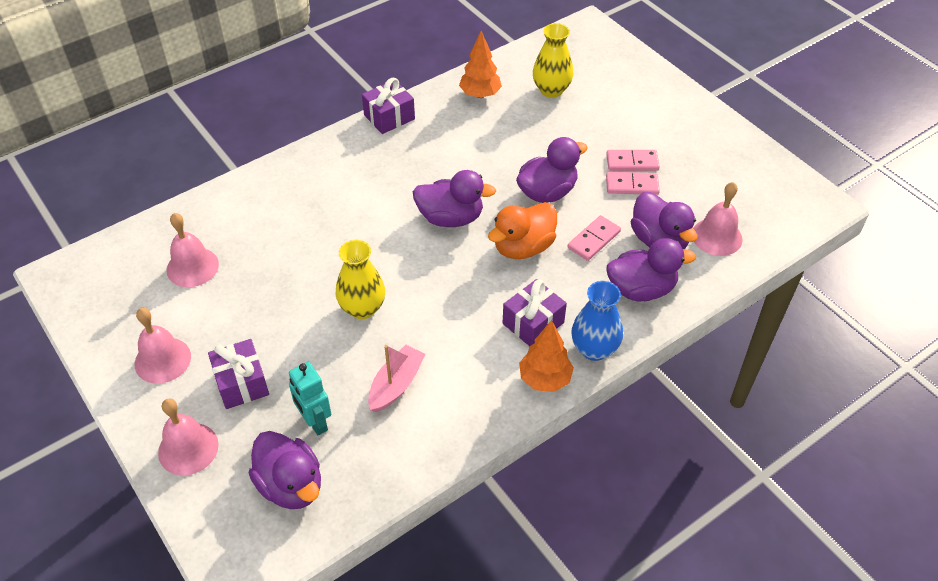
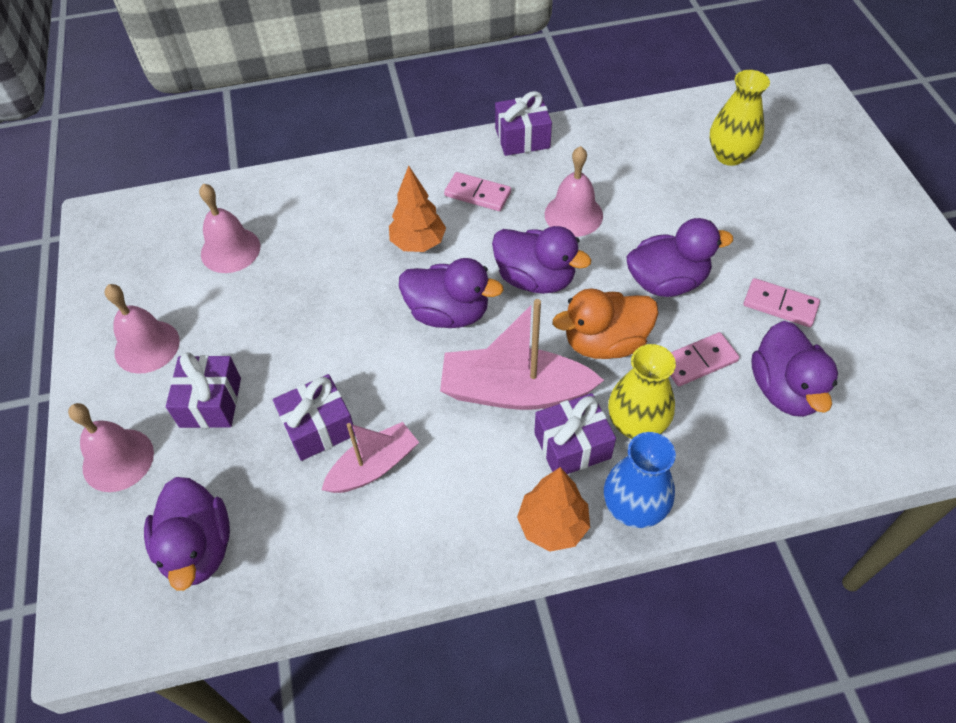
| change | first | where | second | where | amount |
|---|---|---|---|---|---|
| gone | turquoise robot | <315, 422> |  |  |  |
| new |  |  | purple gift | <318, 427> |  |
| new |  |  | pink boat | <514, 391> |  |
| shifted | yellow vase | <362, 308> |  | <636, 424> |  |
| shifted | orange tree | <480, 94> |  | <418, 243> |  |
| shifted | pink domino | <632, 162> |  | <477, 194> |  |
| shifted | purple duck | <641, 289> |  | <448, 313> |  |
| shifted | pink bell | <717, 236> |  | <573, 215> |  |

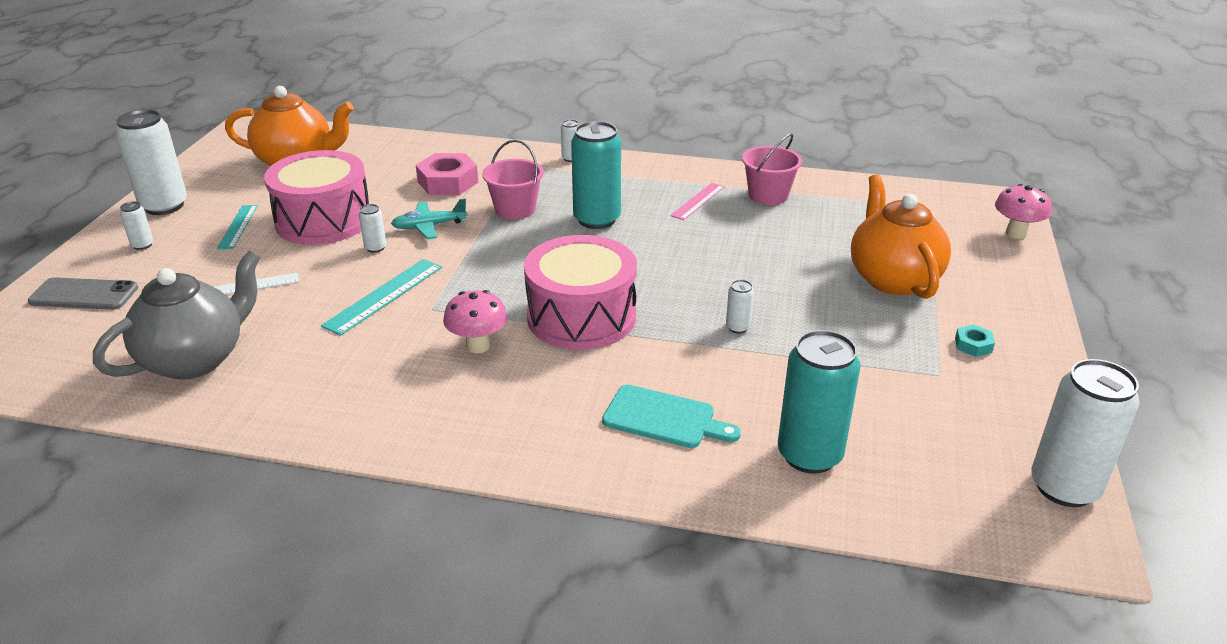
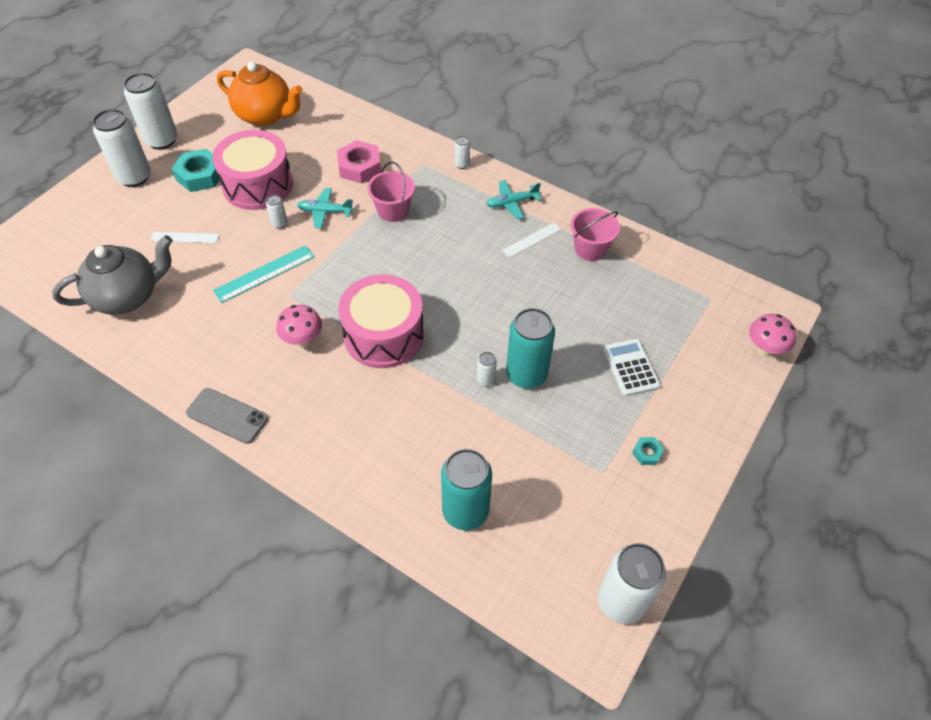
| change | first | where | second | where | amount |
|---|---|---|---|---|---|
| gone | turquoise cutting board | <664, 418> |  |  |  |
| new |  |  | turquoise plane | <512, 203> |  |
| shifted | grey phone | <84, 295> |  | <227, 416> |  |
| shifted | turquoise can | <597, 219> |  | <526, 374> |  |
| swapped | turquoise ruler | <238, 226> | turquoise nut | <200, 175> |  |
| swapped | orange teapot | <893, 279> | white calculator | <630, 368> |  |
| repainted | pink ruler | <698, 201> | white ruler | <532, 240> |  |
| scaled | white can | <142, 245> |  | <134, 177> | x2.26 |

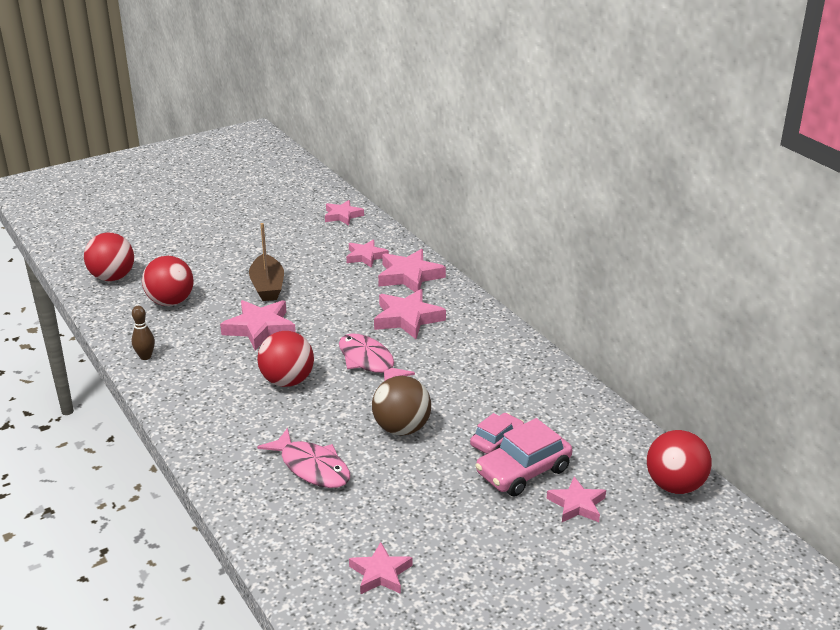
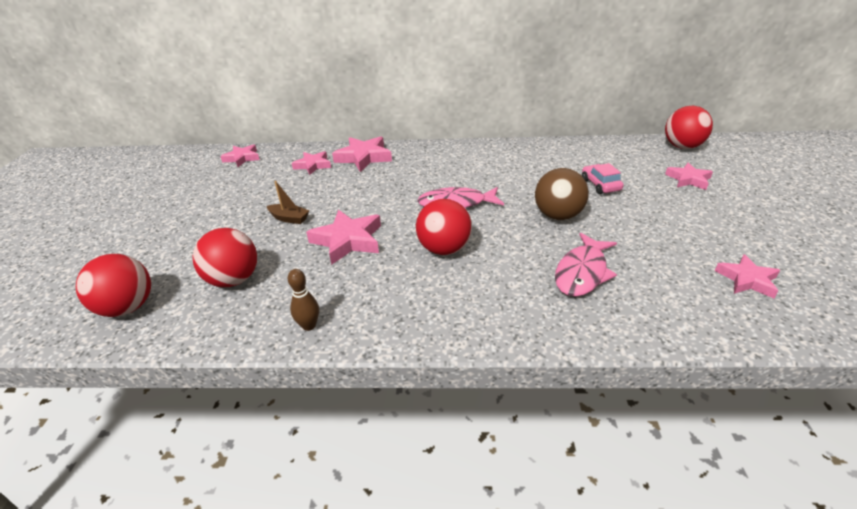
| change | first | where | second | where | amount |
|---|---|---|---|---|---|
| gone | pink star | <407, 318> |  |  |  |
| gone | pink car | <523, 471> |  |  |  |
| rotated | pink fish | <312, 467> |  | <582, 272> | 135 degrees clockwise |
| scaled | brown boat | <267, 286> |  | <289, 218> | x0.62 |

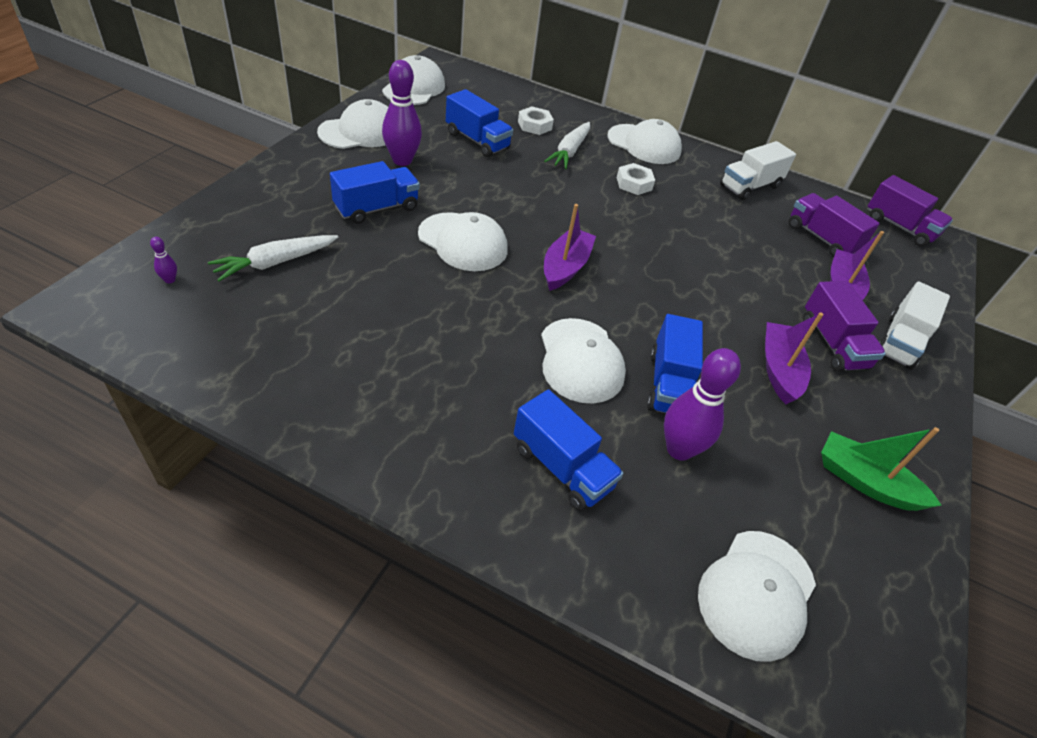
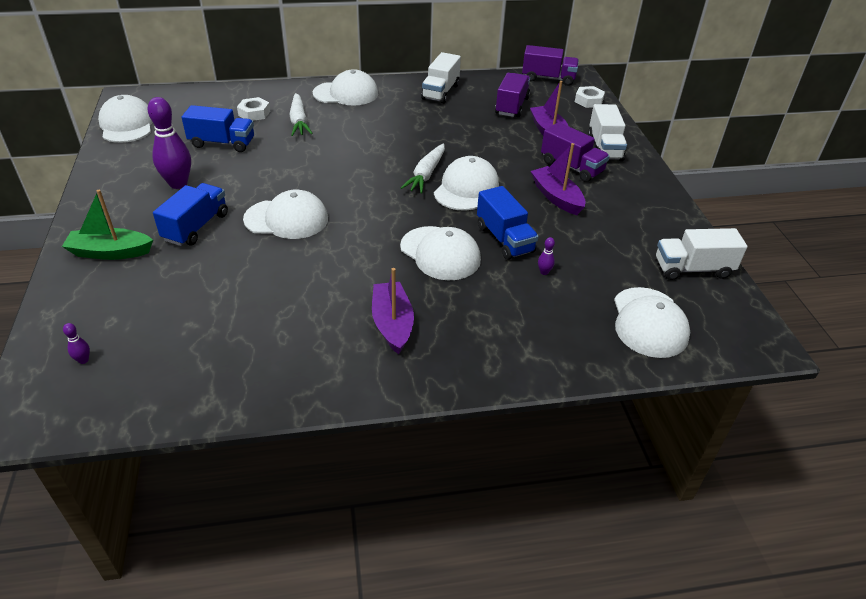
| change | first | where | second | where | amount |
|---|---|---|---|---|---|
| gone | blue truck | <562, 467> |  |  |  |
| new |  |  | white truck | <693, 269> |  |
| shifted | white carrot | <275, 263> |  | <426, 174> |  |
| shifted | white cap | <360, 132> |  | <466, 188> |  |
| shifted | purple boat | <565, 267> |  | <392, 324> |  |
| shifted | white nut | <634, 184> |  | <588, 101> |  |
| shifted | green boat | <865, 482> |  | <110, 252> |  |
| rotated | purple truck | <822, 238> |  | <512, 106> | 90 degrees clockwise |
| scaled | purple bowling pin | <679, 449> |  | <544, 272> | x0.41 |

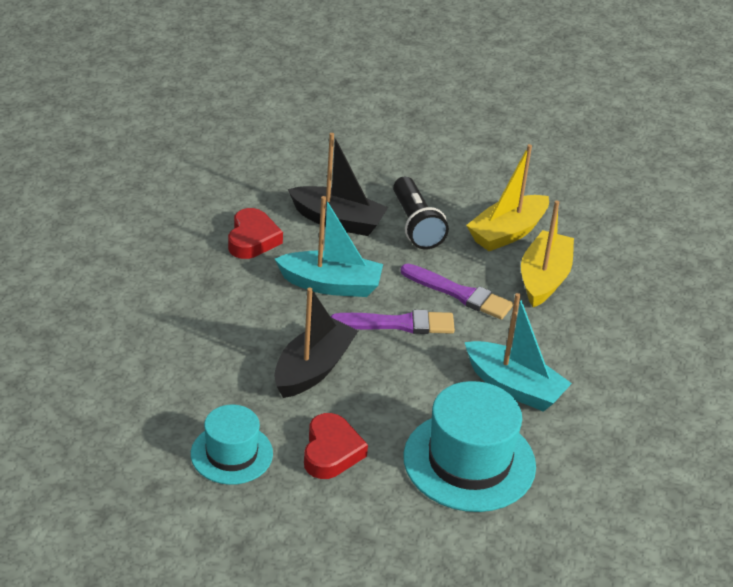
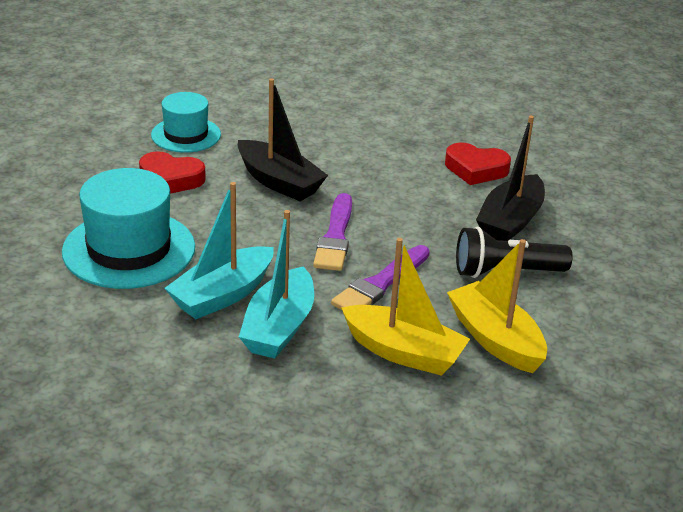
| change | first | where | second | where | amount |
|---|---|---|---|---|---|
| shifted | turquoise boat | <331, 285> |  | <279, 327> |  |

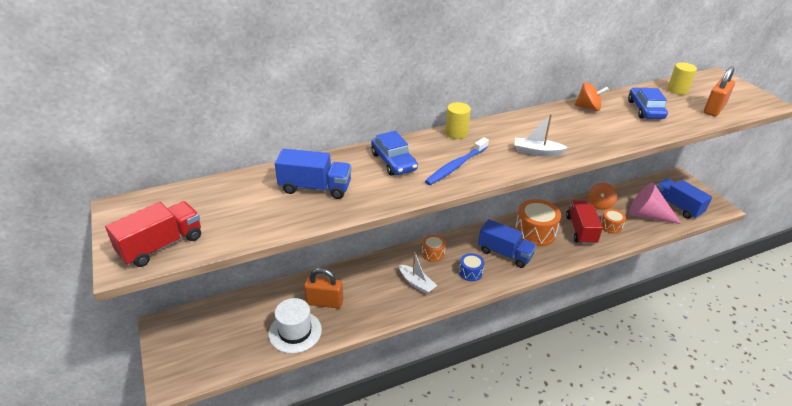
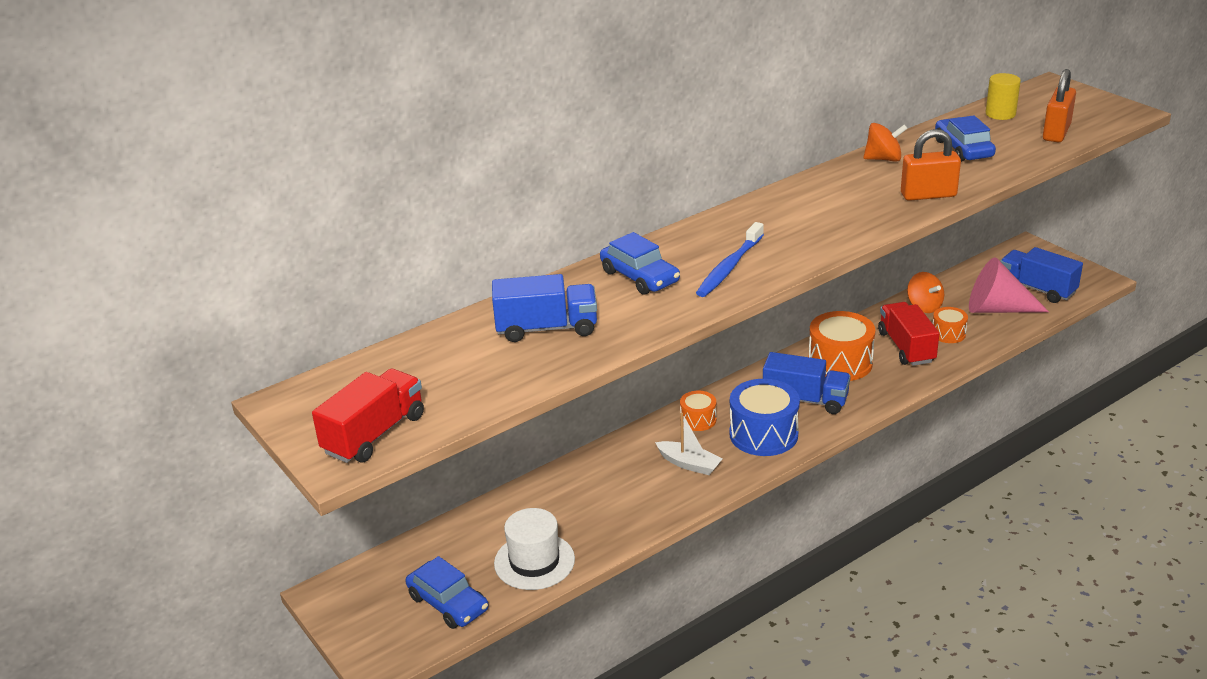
| change | first | where | second | where | amount |
|---|---|---|---|---|---|
| gone | yellow cylinder | <456, 133> |  |  |  |
| gone | white boat | <537, 152> |  |  |  |
| new |  |  | blue car | <448, 603> |  |
| shifted | orange padlock | <324, 302> |  | <928, 195> |  |
| rotated | orange spinning top | <600, 204> |  | <924, 306> | 45 degrees counterclockwise |
| scaled | blue drum | <470, 272> |  | <763, 434> | x1.86 |

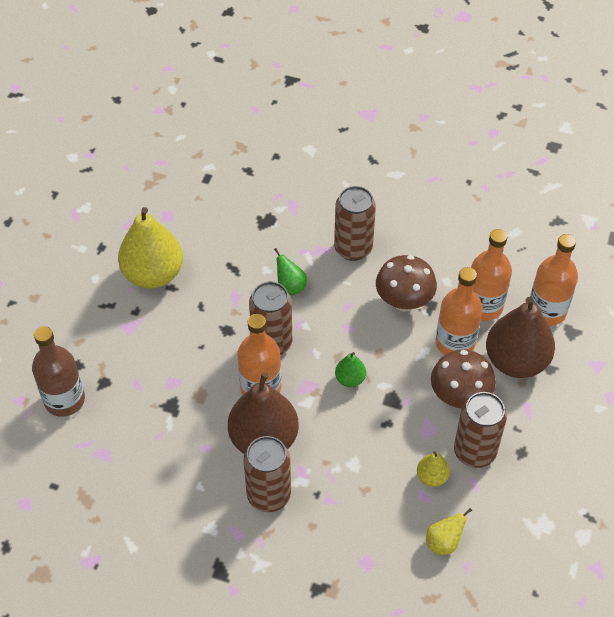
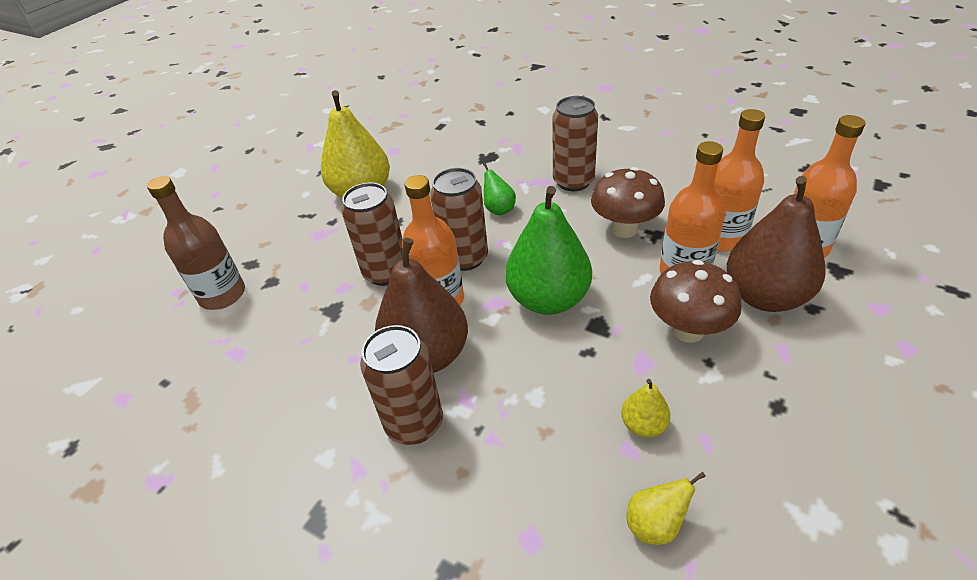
| change | first | where | second | where | amount |
|---|---|---|---|---|---|
| shifted | brown can | <474, 452> |  | <386, 272> |  |
| scaled | green pear | <350, 379> |  | <548, 299> | x2.18 |

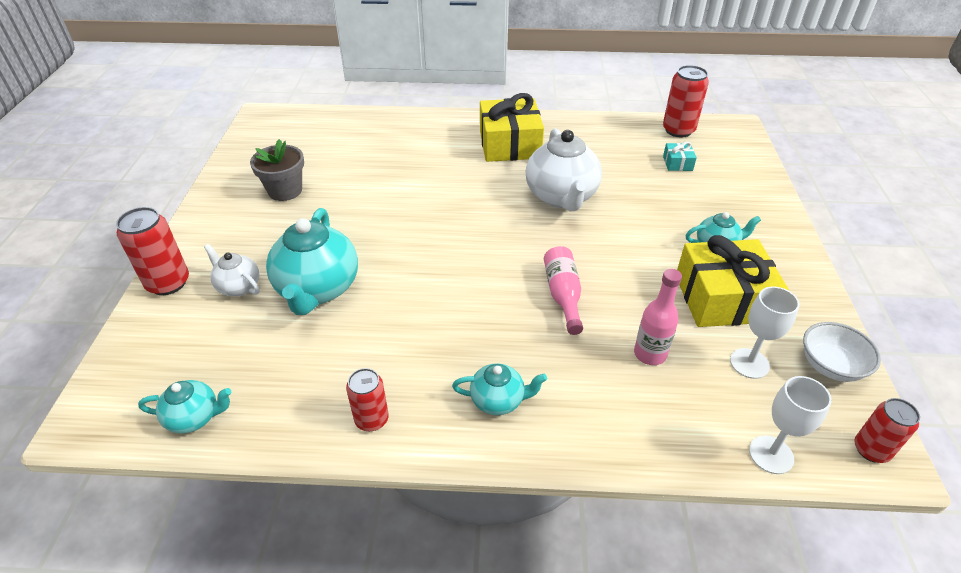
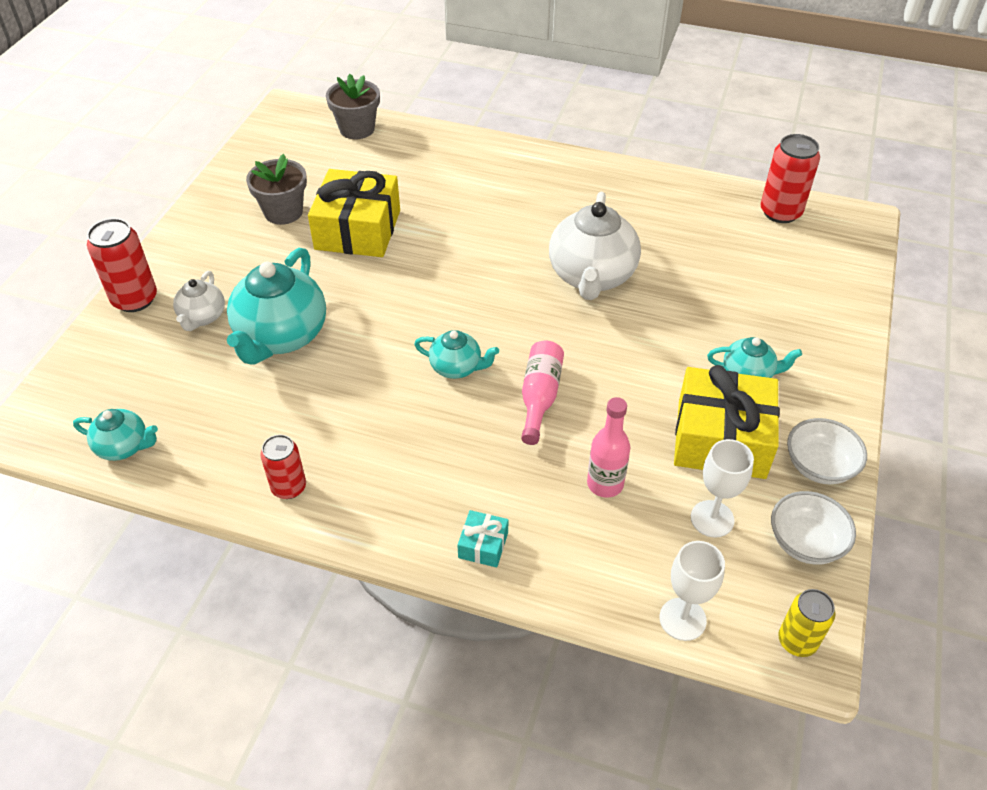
| change | first | where | second | where | amount |
|---|---|---|---|---|---|
| new |  |  | grey flower pot | <357, 129> |  |
| new |  |  | white bowl | <819, 466> |  |
| shifted | turquoise teapot | <498, 400> |  | <456, 367> |  |
| shifted | yellow gift | <509, 144> |  | <358, 230> |  |
| shifted | turquoise gift | <677, 163> |  | <483, 545> |  |
| repainted | red can | <871, 450> | yellow can | <797, 641> |  |
| rotated | white teapot | <238, 286> |  | <202, 317> | 135 degrees counterclockwise |

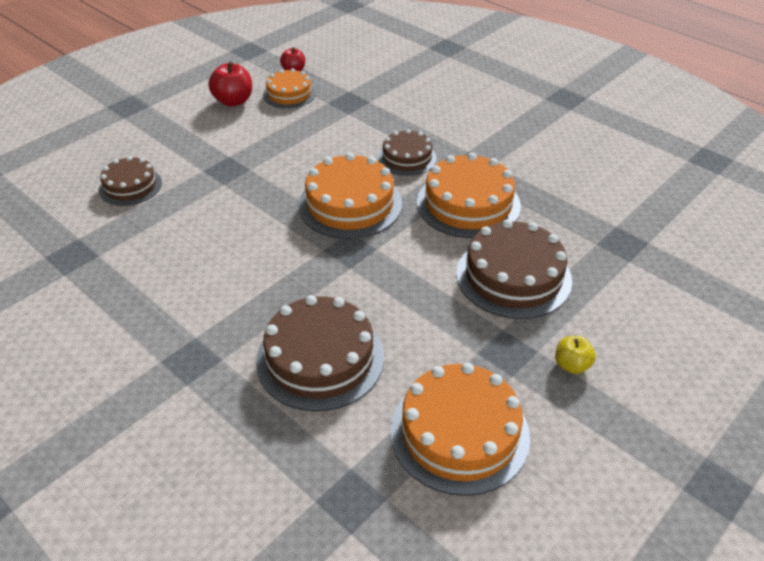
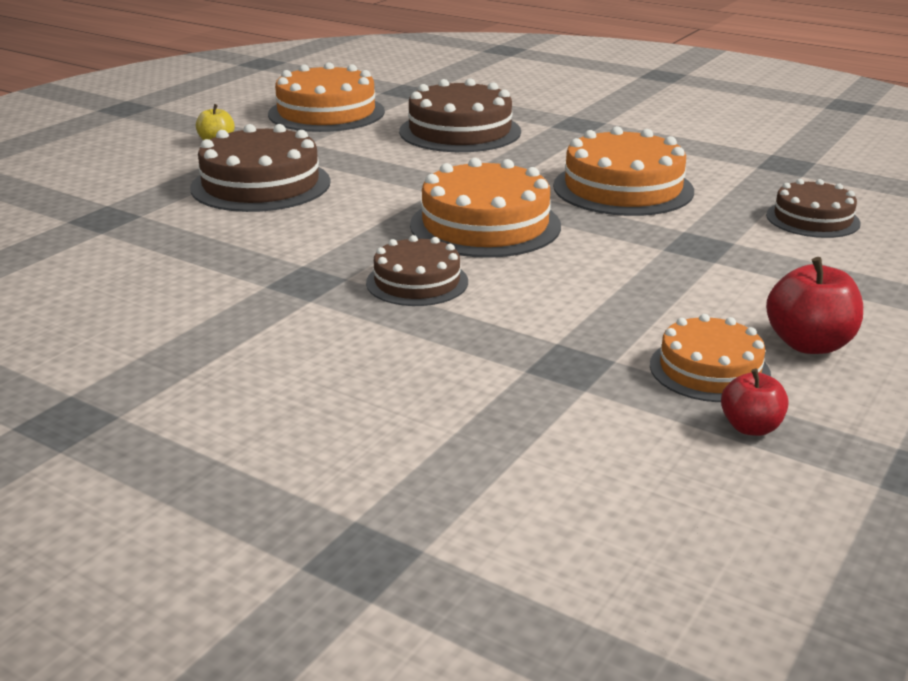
| change | first | where | second | where | amount |
|---|---|---|---|---|---|
| shifted | orange cake | <468, 204> |  | <623, 188> |  |

